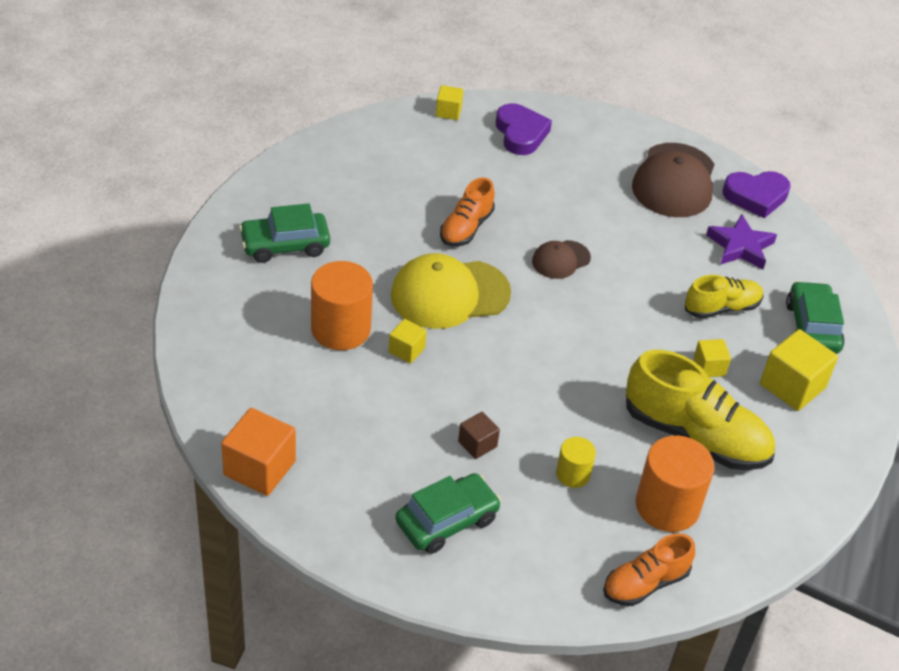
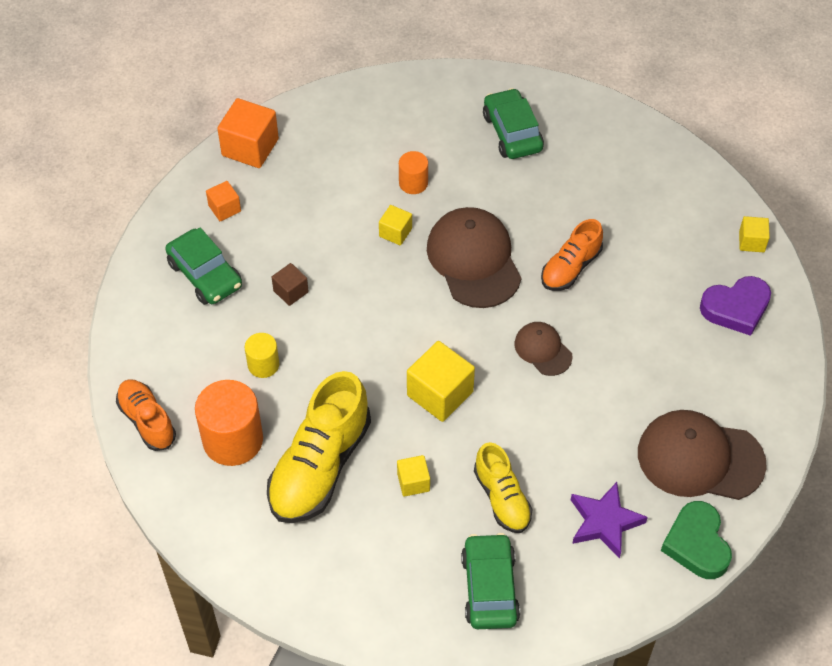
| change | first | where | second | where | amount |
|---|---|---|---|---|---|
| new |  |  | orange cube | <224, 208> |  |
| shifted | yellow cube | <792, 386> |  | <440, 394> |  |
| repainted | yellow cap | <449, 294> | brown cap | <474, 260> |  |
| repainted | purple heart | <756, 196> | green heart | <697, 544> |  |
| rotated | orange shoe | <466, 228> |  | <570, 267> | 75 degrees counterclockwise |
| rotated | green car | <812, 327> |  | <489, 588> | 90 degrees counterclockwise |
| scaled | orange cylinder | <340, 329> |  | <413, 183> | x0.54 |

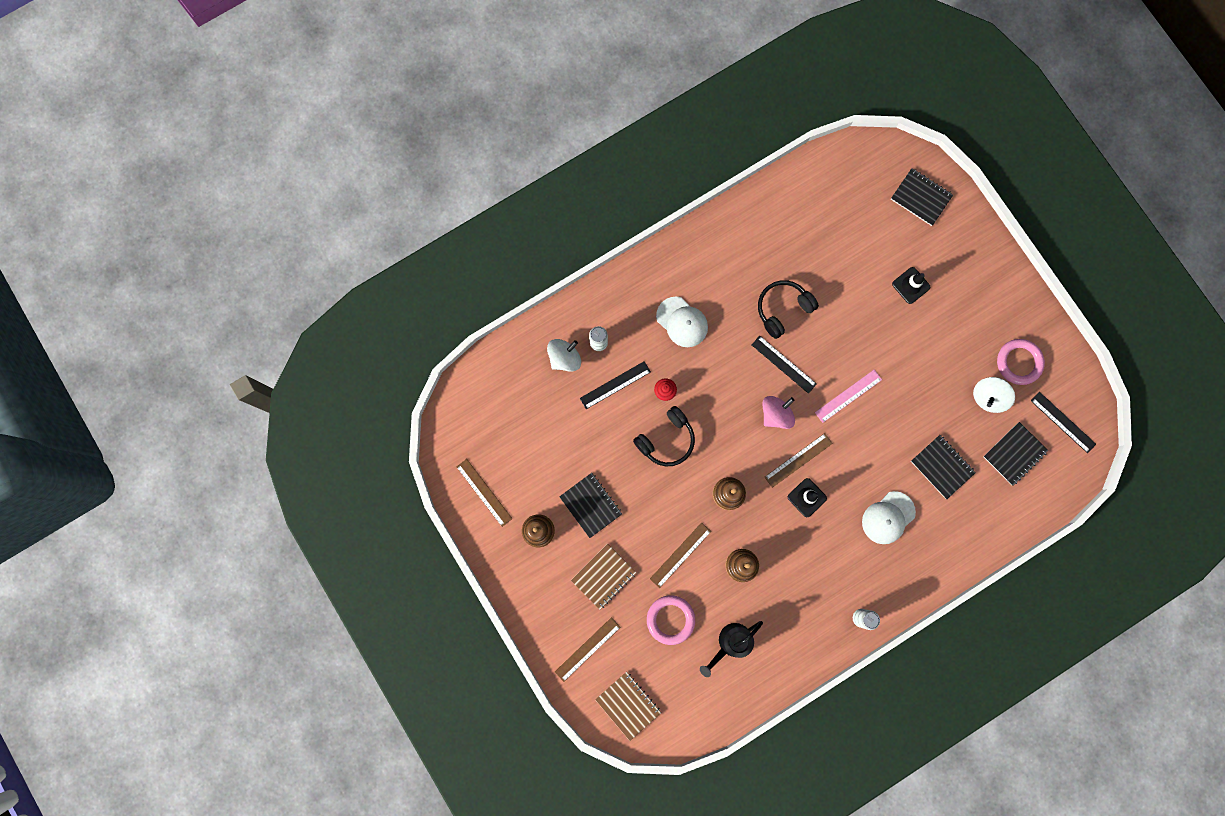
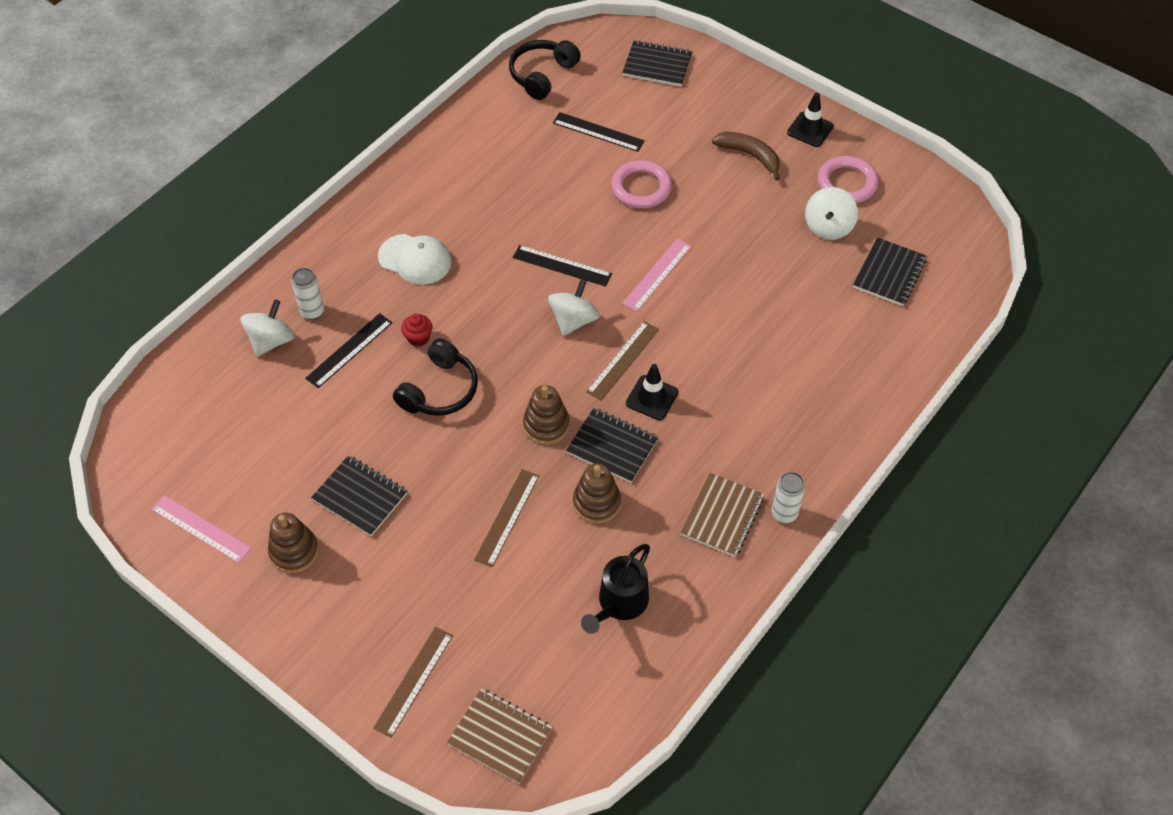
| change | first | where | second | where | amount |
|---|---|---|---|---|---|
| gone | white cap | <888, 517> |  |  |  |
| new |  |  | brown banana | <750, 155> |  |
| shifted | brown notebook | <603, 576> |  | <722, 516> |  |
| shifted | pink ring | <670, 619> |  | <641, 188> |  |
| shifted | black headphones | <782, 309> |  | <542, 75> |  |
| shifted | black traffic cone | <911, 285> |  | <810, 129> |  |
| shifted | black notebook | <942, 467> |  | <612, 446> |  |
| shifted | black ruler | <1063, 422> |  | <598, 132> |  |
| repainted | brown ruler | <484, 492> | pink ruler | <201, 529> |  |
| repainted | pink spinning top | <776, 414> | white spinning top | <574, 320> |  |

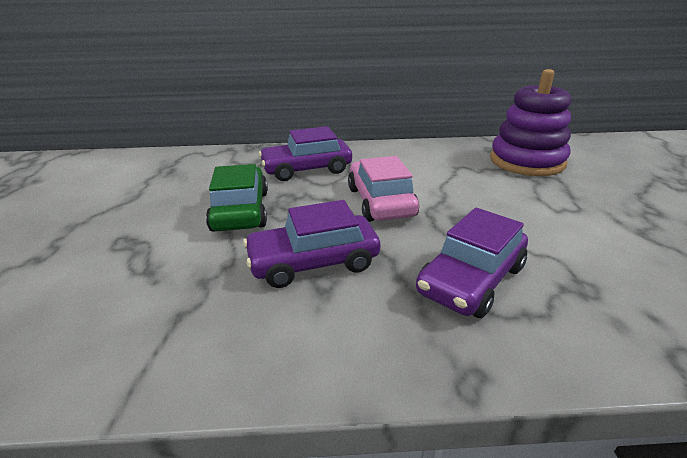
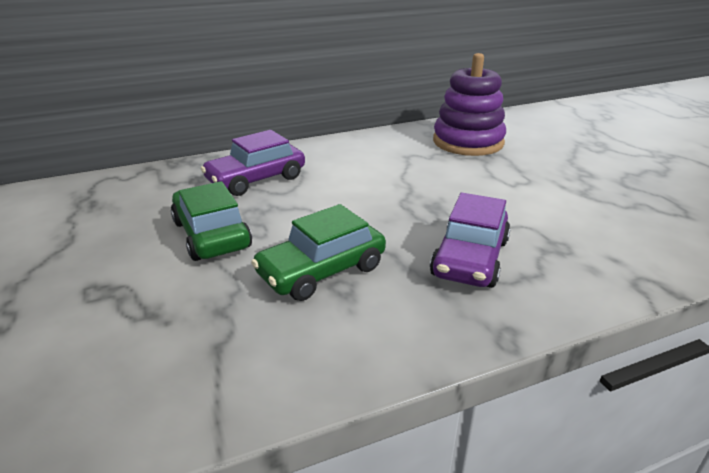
| change | first | where | second | where | amount |
|---|---|---|---|---|---|
| gone | pink car | <380, 202> |  |  |  |
| repainted | purple car | <313, 262> | green car | <321, 271> |  |

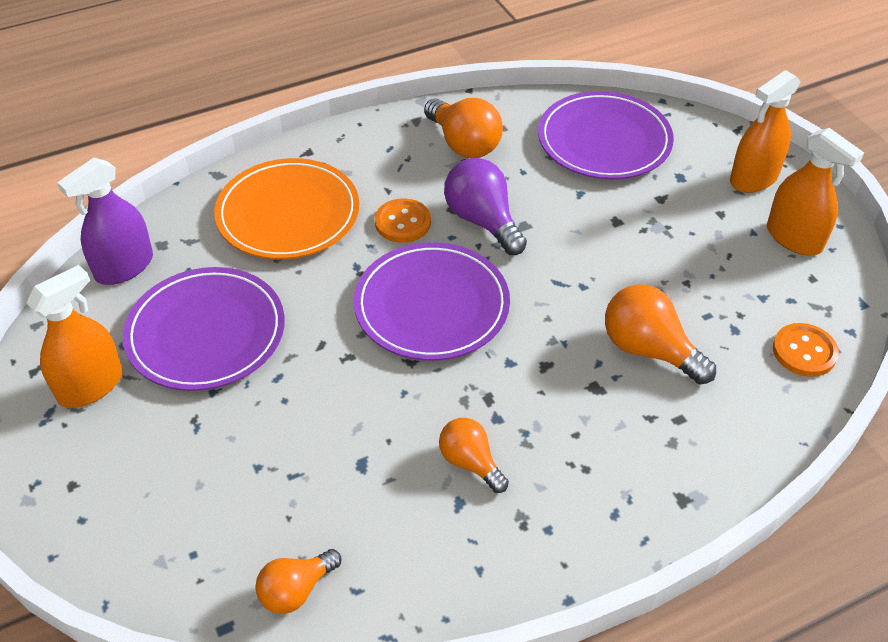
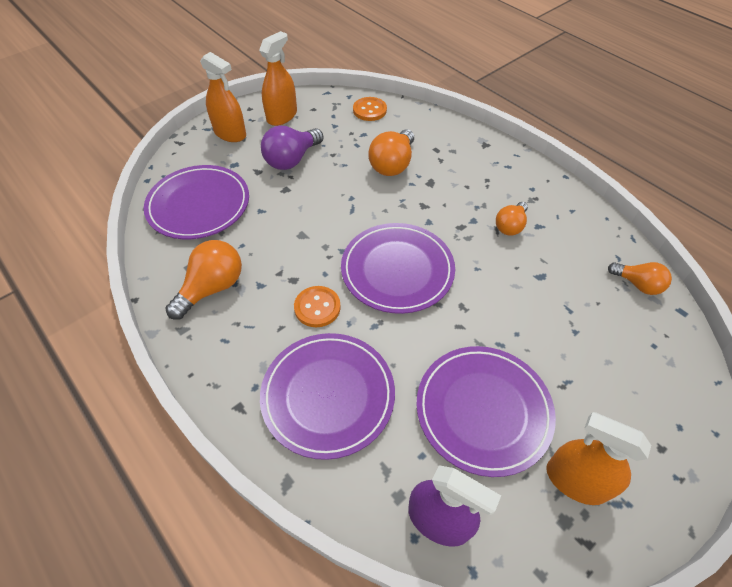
| change | first | where | second | where | amount |
|---|---|---|---|---|---|
| shifted | purple light bulb | <483, 221> |  | <292, 160> |  |
| repainted | orange plate | <288, 214> | purple plate | <328, 395> |  |

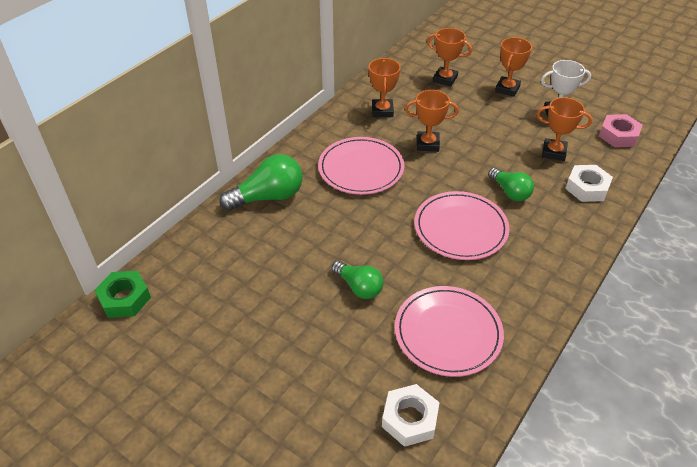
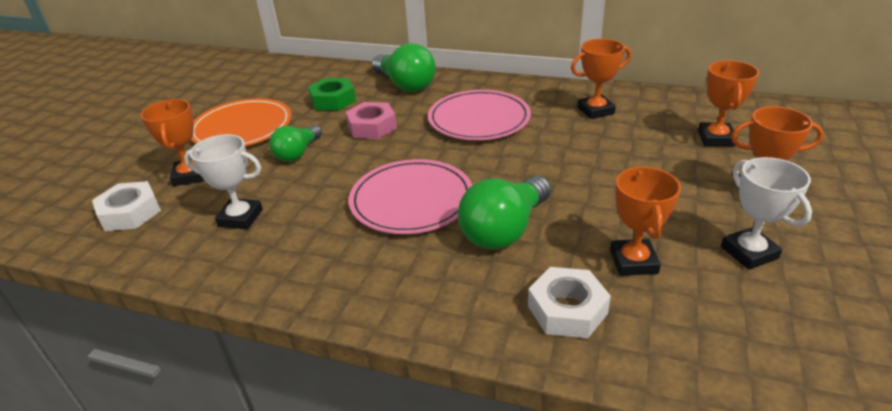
| change | first | where | second | where | amount |
|---|---|---|---|---|---|
| new |  |  | orange plate | <242, 127> |  |
| shifted | green nut | <124, 299> |  | <333, 100> |  |
| shifted | orange trophy | <427, 144> |  | <190, 176> |  |
| shifted | pink nut | <618, 135> |  | <372, 127> |  |
| swapped | pink plate | <448, 333> | white trophy | <240, 218> |  |
| scaled | green light bulb | <510, 192> |  | <505, 230> | x1.56 |

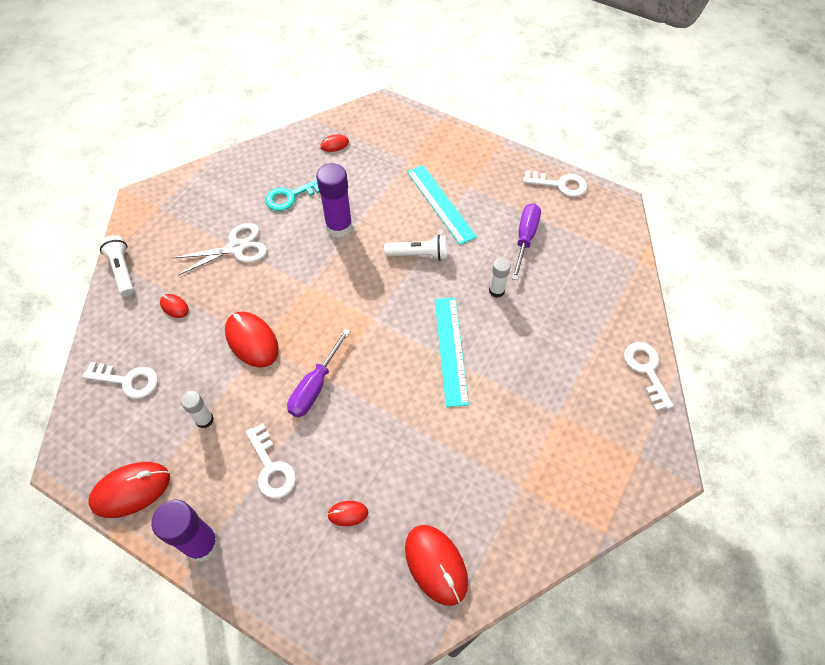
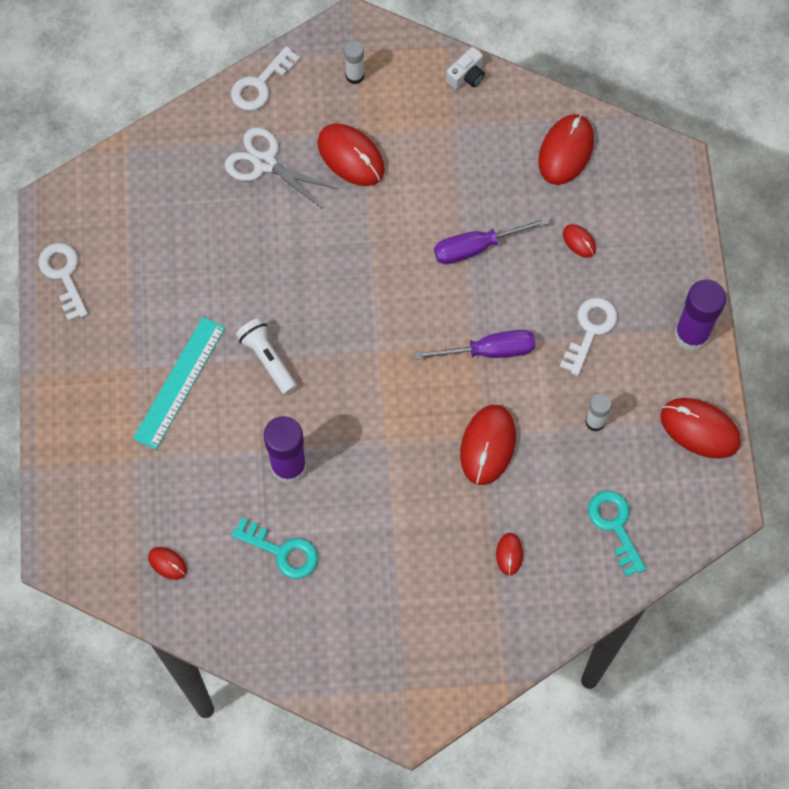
| change | first | where | second | where | amount |
|---|---|---|---|---|---|
| gone | white flashlight | <122, 271> |  |  |  |
| gone | turquoise ruler | <450, 350> |  |  |  |
| new |  |  | red mouse | <351, 156> |  |
| new |  |  | white camera | <466, 76> |  |
| shifted | white scissors | <236, 248> |  | <264, 162> |  |
| shifted | white glue stick | <496, 291> |  | <355, 76> |  |
| shifted | purple screwdriver | <525, 238> |  | <476, 247> |  |
| repainted | white key | <128, 380> | turquoise key | <615, 526> |  |

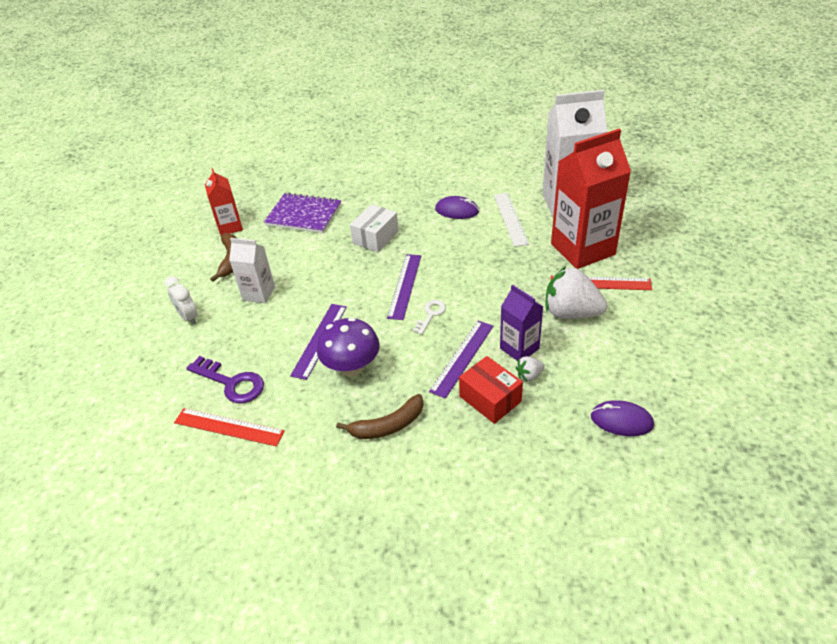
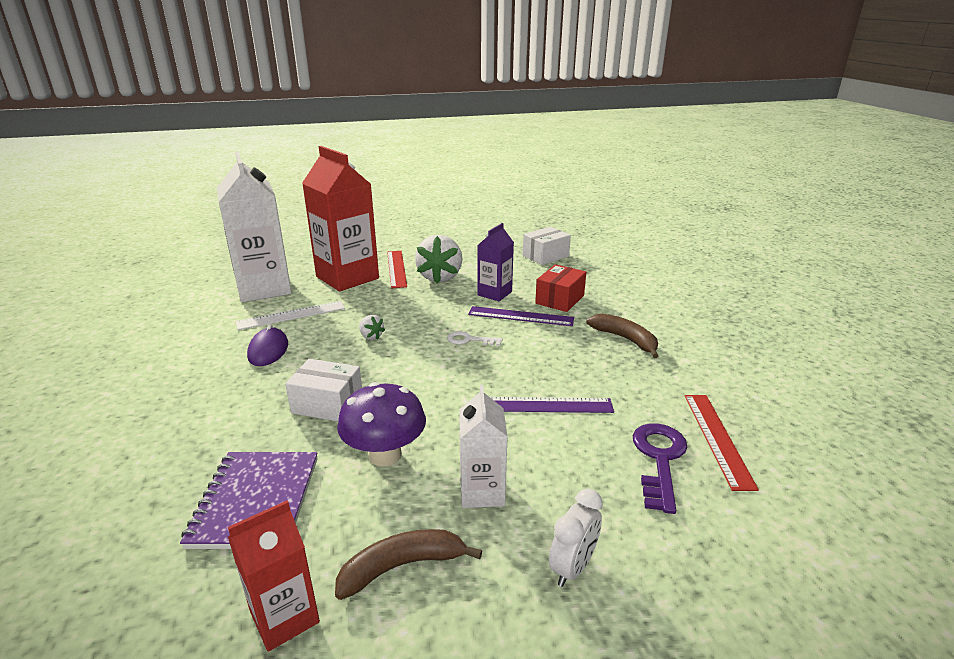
| change | first | where | second | where | amount |
|---|---|---|---|---|---|
| gone | purple ruler | <405, 286> |  |  |  |
| shifted | purple mushroom | <352, 367> |  | <385, 455> |  |
| shifted | white strawberry | <529, 375> |  | <371, 336> |  |
| swapped | purple mouse | <621, 421> | white box | <545, 256> |  |

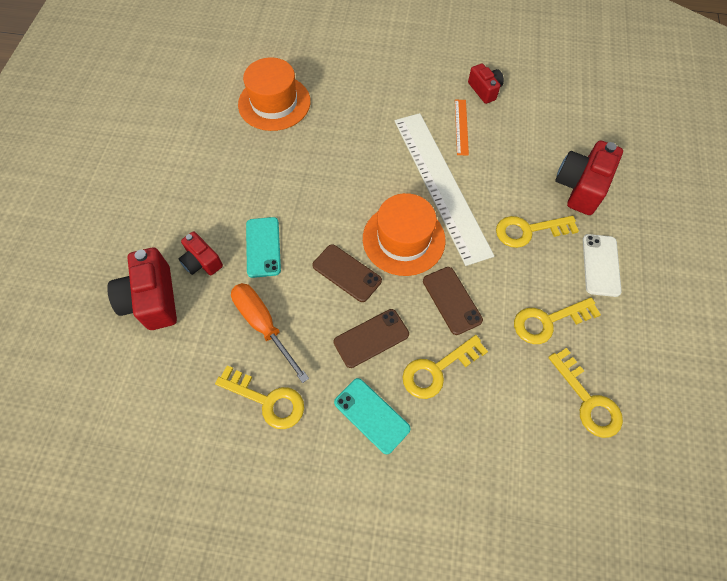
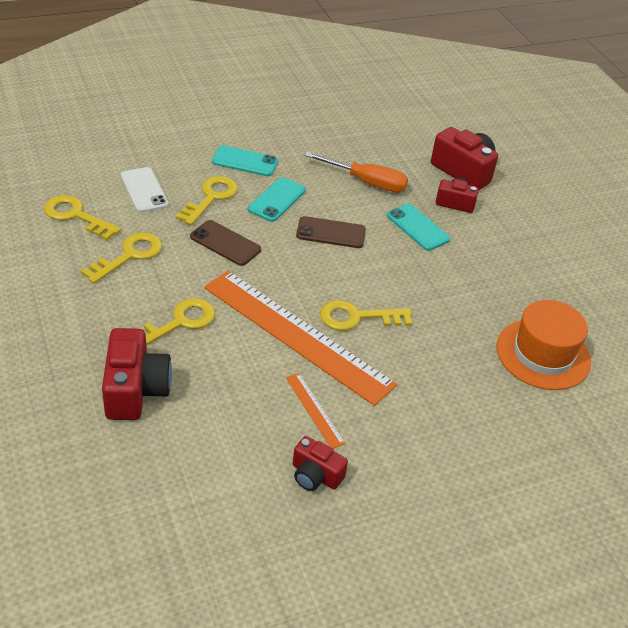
| change | first | where | second | where | amount |
|---|---|---|---|---|---|
| gone | orange hat | <403, 239> |  |  |  |
| shifted | yellow key | <267, 400> |  | <357, 317> |  |
| shifted | white phone | <601, 265> |  | <144, 190> |  |
| repainted | brown phone | <371, 338> | turquoise phone | <277, 200> |  |
| repainted | white ruler | <441, 184> | orange ruler | <296, 335> |  |

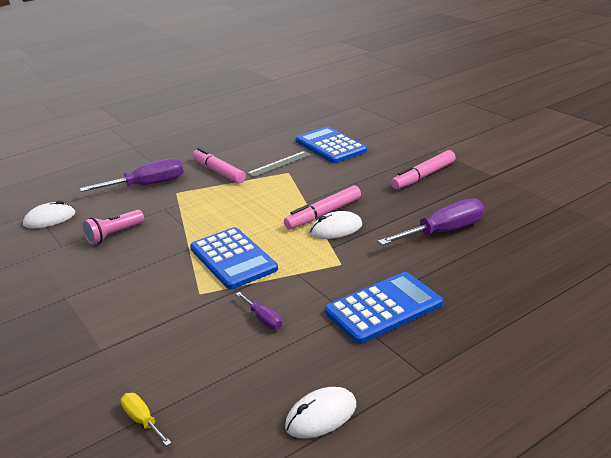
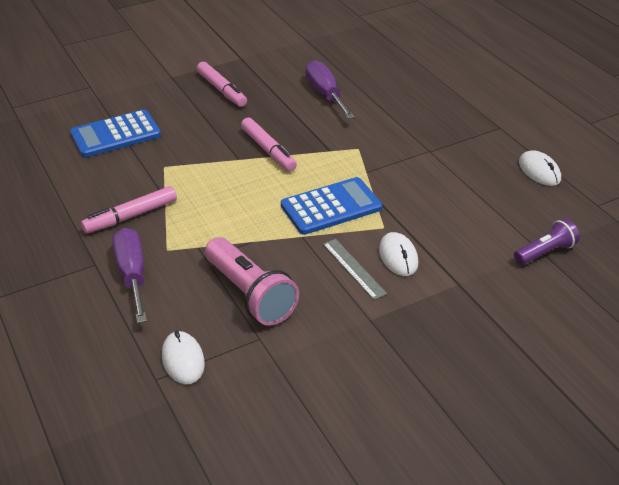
| change | first | where | second | where | amount |
|---|---|---|---|---|---|
| gone | purple screwdriver | <263, 319> |  |  |  |
| gone | blue calculator | <383, 308> |  |  |  |
| shifted | grey ruler | <279, 164> |  | <353, 268> |  |
| shifted | white mouse | <336, 229> |  | <398, 256> |  |
| swapped | yellow screwdriver | <142, 420> | purple flashlight | <545, 252> |  |
| scaled | pink flashlight | <114, 234> |  | <250, 294> | x1.70 |

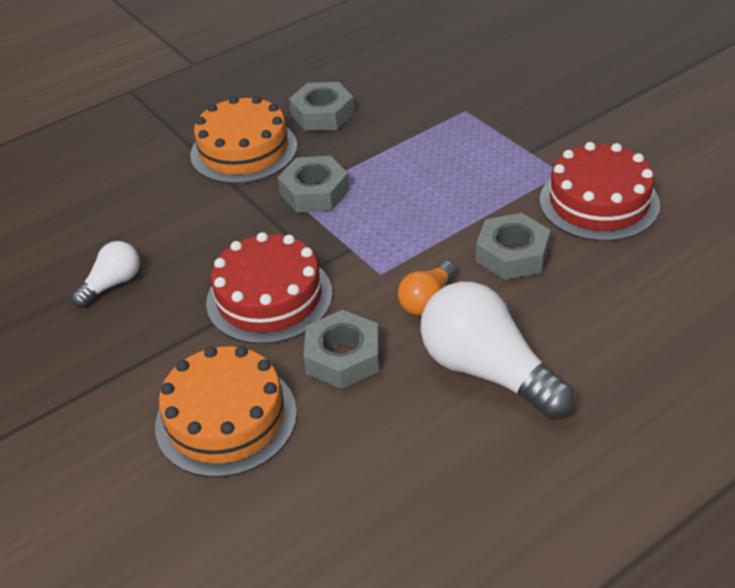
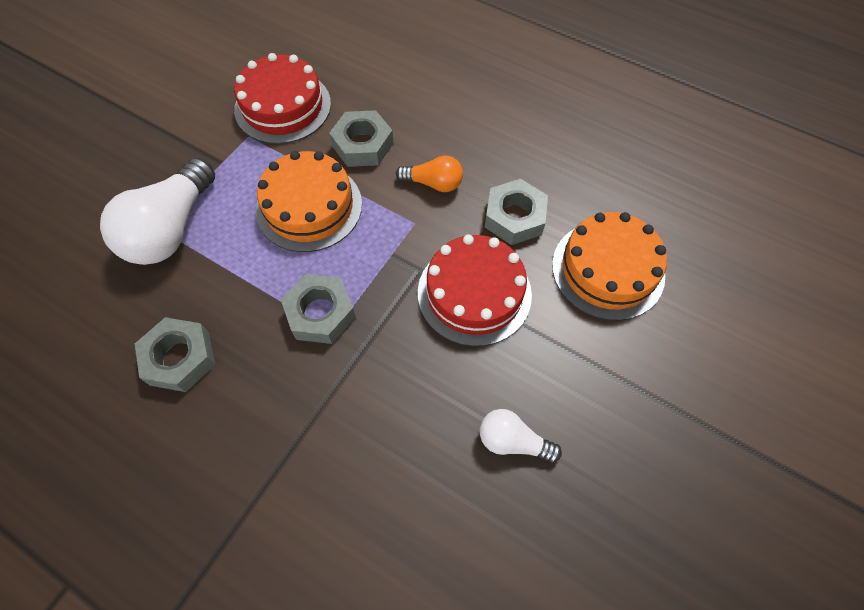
| change | first | where | second | where | amount |
|---|---|---|---|---|---|
| shifted | orange cake | <244, 150> |  | <309, 207> |  |
| shifted | white light bulb | <487, 371> |  | <171, 229> |  |

